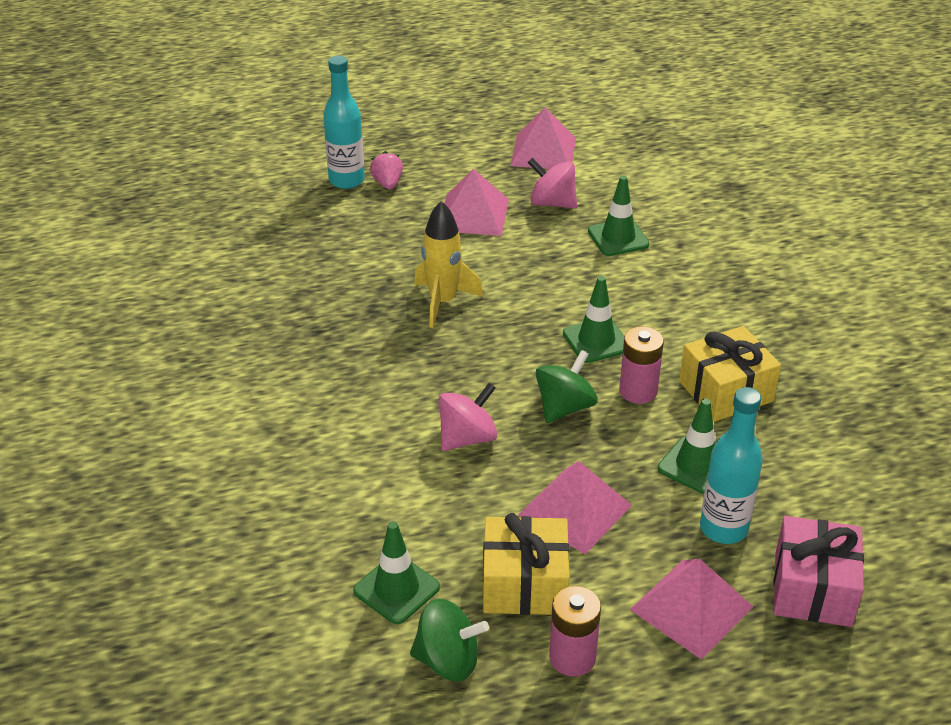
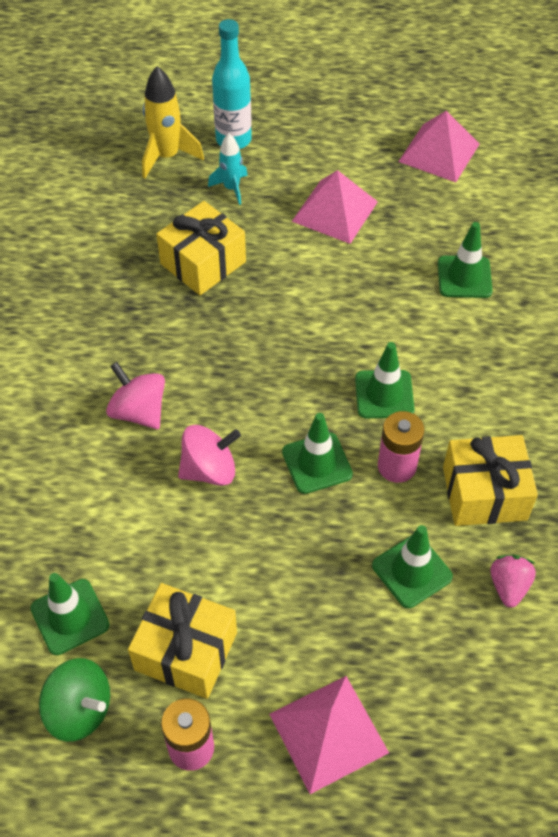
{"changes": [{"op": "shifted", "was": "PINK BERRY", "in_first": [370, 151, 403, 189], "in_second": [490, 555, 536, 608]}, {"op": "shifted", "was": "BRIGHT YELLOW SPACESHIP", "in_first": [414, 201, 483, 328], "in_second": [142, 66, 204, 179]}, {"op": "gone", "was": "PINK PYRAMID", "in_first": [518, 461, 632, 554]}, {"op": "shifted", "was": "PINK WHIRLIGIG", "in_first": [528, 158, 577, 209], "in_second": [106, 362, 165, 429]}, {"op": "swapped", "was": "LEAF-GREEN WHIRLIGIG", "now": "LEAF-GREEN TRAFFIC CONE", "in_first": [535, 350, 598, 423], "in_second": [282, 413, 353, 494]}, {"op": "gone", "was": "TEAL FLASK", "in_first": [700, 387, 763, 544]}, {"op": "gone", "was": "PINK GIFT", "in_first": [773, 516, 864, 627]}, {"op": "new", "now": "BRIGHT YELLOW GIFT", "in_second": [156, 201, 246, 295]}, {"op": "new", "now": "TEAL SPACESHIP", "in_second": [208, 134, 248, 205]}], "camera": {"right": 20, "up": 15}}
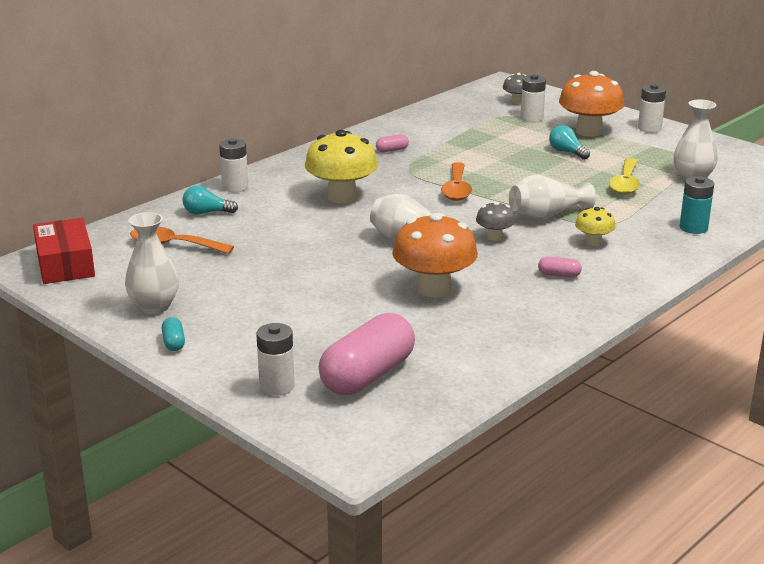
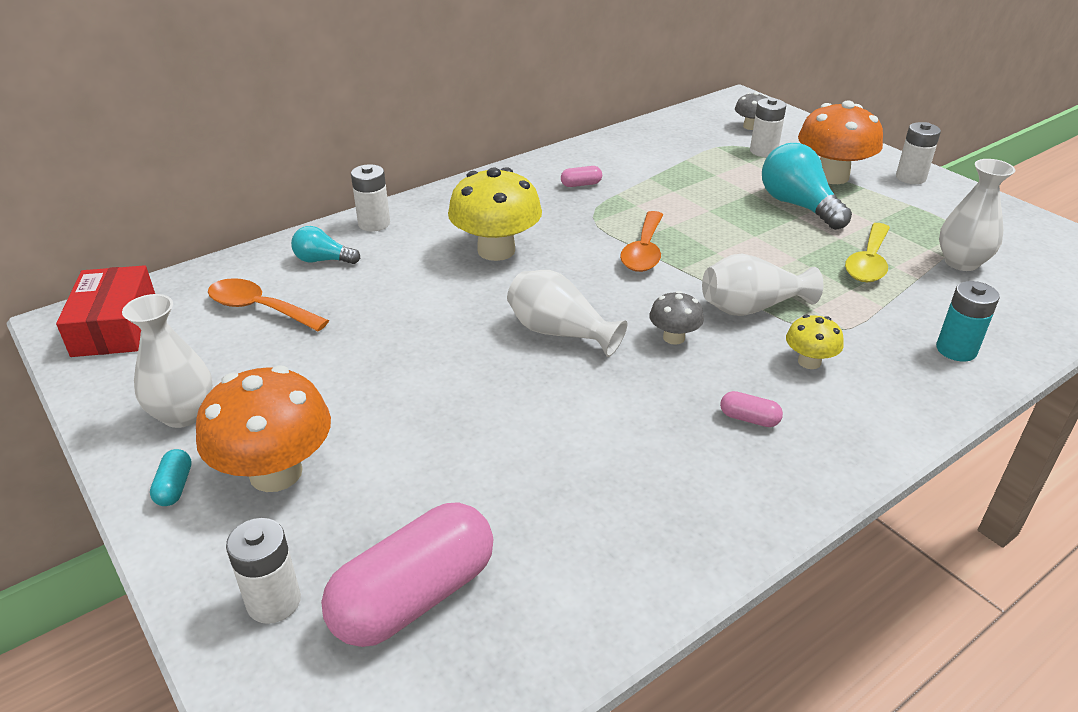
{"changes": [{"op": "shifted", "was": "ORANGE TOADSTOOL", "in_first": [392, 213, 478, 297], "in_second": [196, 366, 331, 492]}, {"op": "scaled", "was": "TEAL LIGHTBULB", "in_first": [549, 125, 590, 160], "in_second": [762, 143, 852, 230], "ratio": 1.77}], "camera": {"right": 10, "up": 10}}
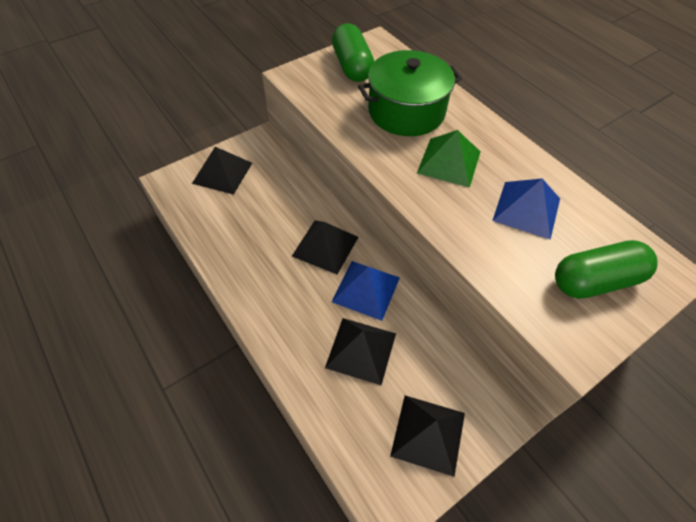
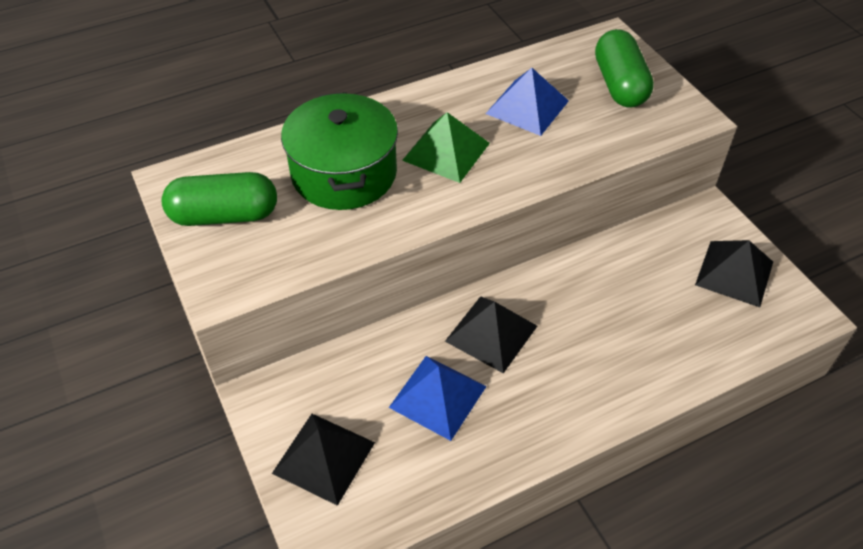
{"changes": [{"op": "gone", "was": "EBONY PYRAMID", "in_first": [325, 318, 396, 385]}, {"op": "shifted", "was": "ROYAL BLUE PYRAMID", "in_first": [332, 261, 400, 321], "in_second": [389, 356, 487, 441]}], "camera": {"right": -80, "up": -5}}
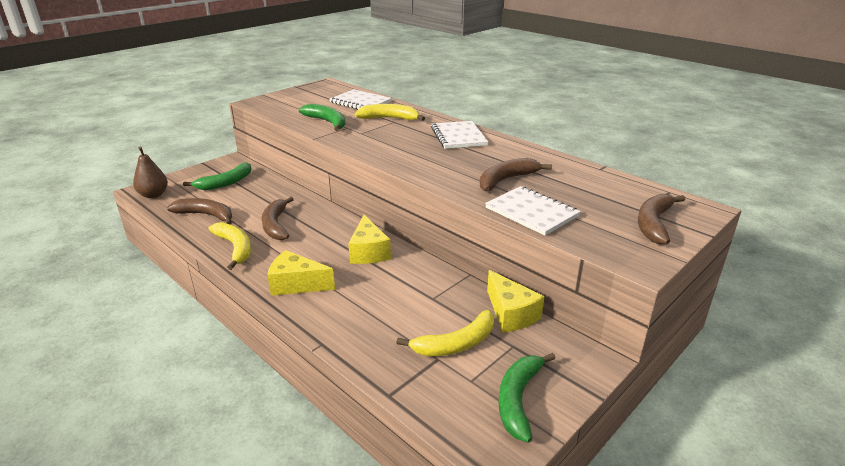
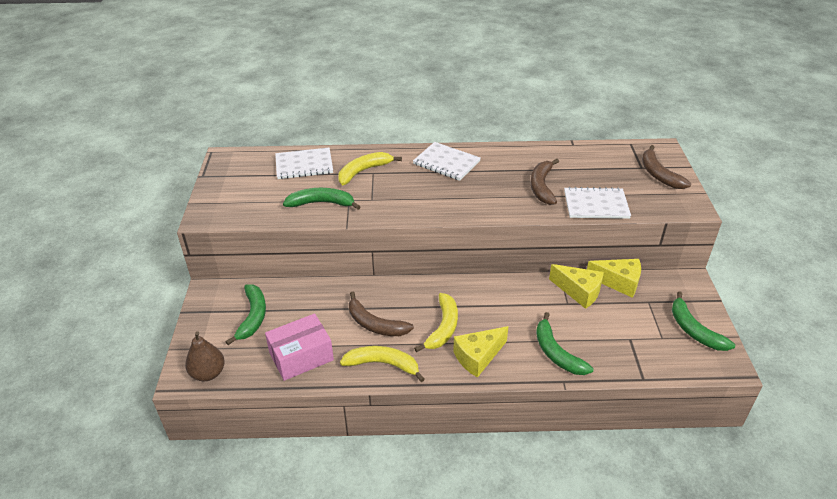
{"changes": [{"op": "swapped", "was": "RUSSET BANANA FRUIT", "now": "PINK BOX", "in_first": [167, 198, 232, 225], "in_second": [265, 314, 334, 381]}, {"op": "shifted", "was": "BRIGHT YELLOW CHEESE", "in_first": [348, 215, 391, 264], "in_second": [549, 264, 604, 309]}, {"op": "shifted", "was": "BRIGHT YELLOW BANANA FRUIT", "in_first": [397, 310, 494, 356], "in_second": [414, 293, 458, 352]}, {"op": "new", "now": "LEAF-GREEN BANANA FRUIT", "in_second": [536, 312, 594, 375]}], "camera": {"right": -45, "up": 10}}
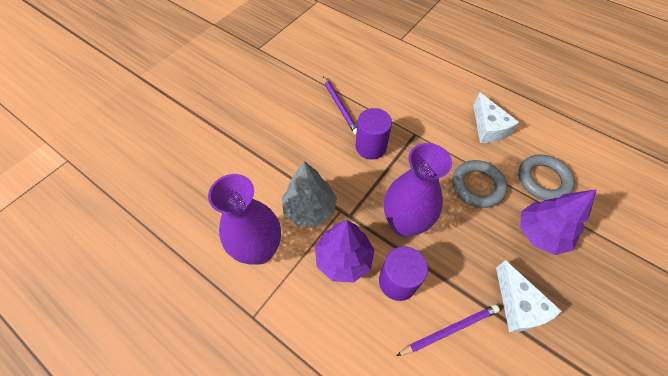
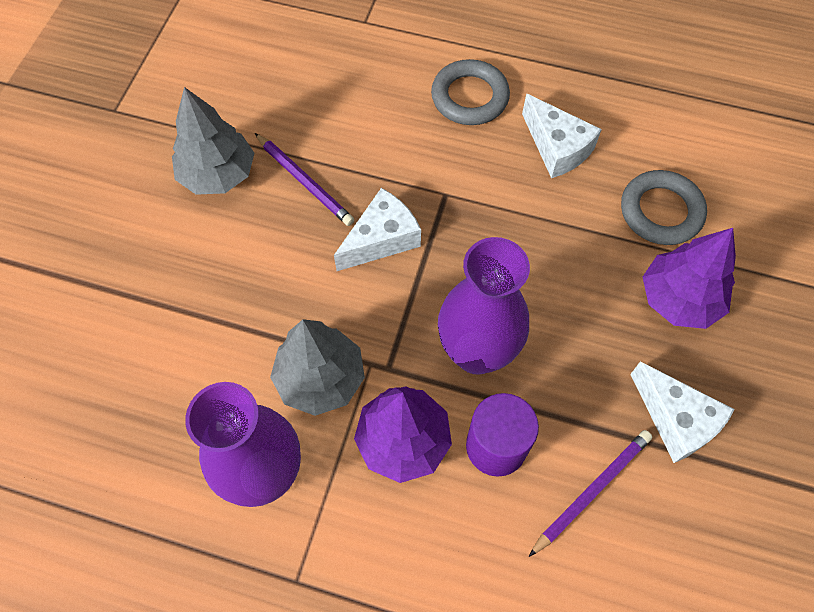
{"changes": [{"op": "swapped", "was": "PURPLE CYLINDER SHAPE", "now": "PURE WHITE CHEESE", "in_first": [356, 108, 392, 160], "in_second": [334, 188, 421, 271]}, {"op": "shifted", "was": "ASH-GREY RING", "in_first": [452, 160, 507, 208], "in_second": [431, 59, 510, 125]}, {"op": "new", "now": "ASH-GREY FIR TREE", "in_second": [172, 87, 254, 195]}], "camera": {"right": -20, "up": 5}}
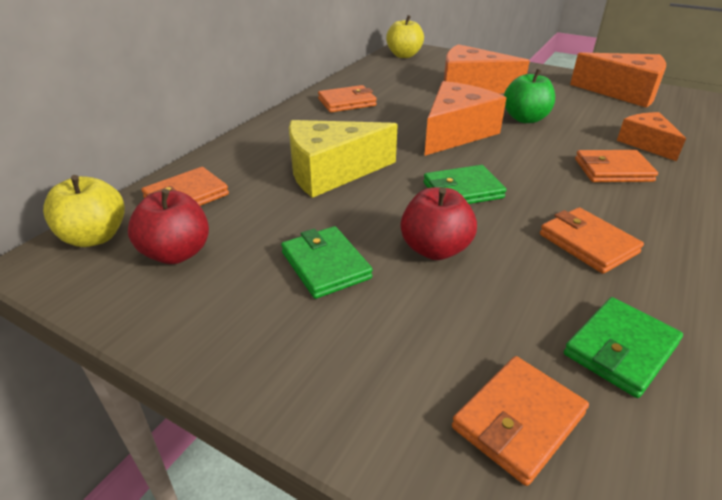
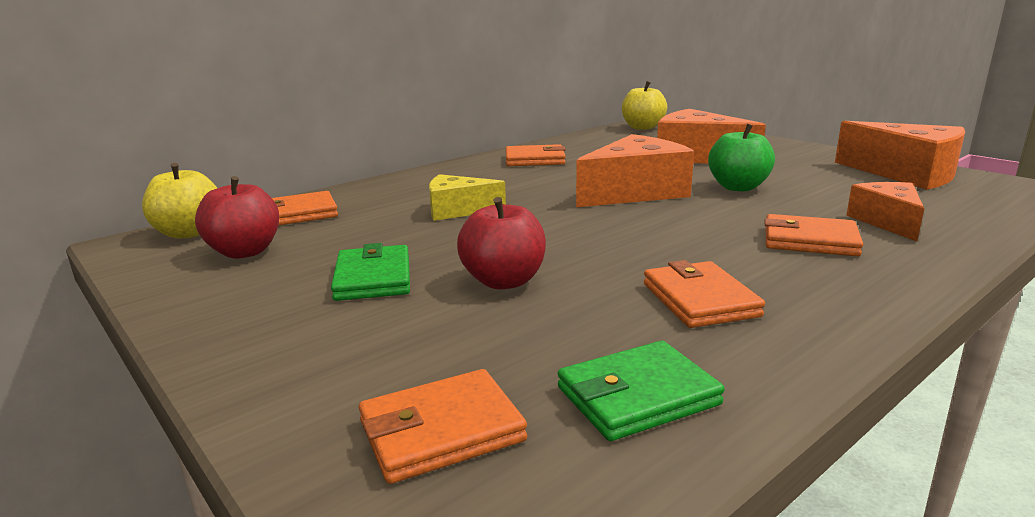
{"changes": [{"op": "scaled", "was": "BRIGHT YELLOW CHEESE", "in_first": [289, 120, 398, 198], "in_second": [429, 174, 506, 221], "ratio": 0.61}, {"op": "gone", "was": "LEAF-GREEN WALLET", "in_first": [423, 165, 506, 204]}], "camera": {"right": 20, "up": -15}}
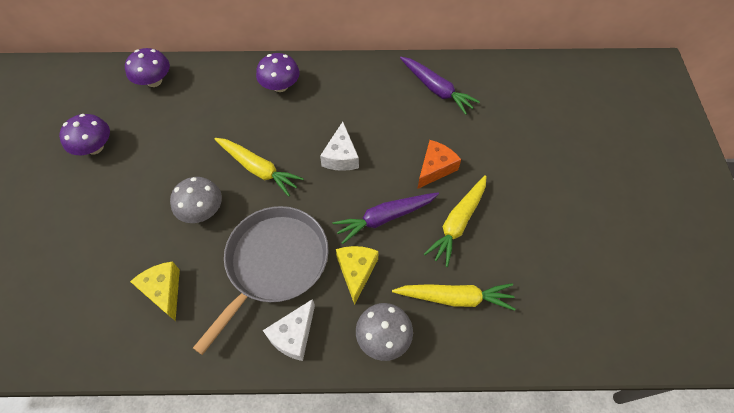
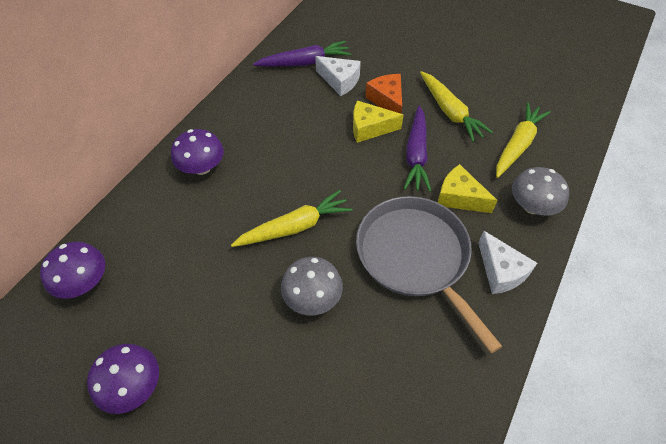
{"changes": [{"op": "shifted", "was": "BRIGHT YELLOW CHEESE", "in_first": [130, 262, 180, 321], "in_second": [353, 100, 403, 143]}, {"op": "shifted", "was": "PURE WHITE CHEESE", "in_first": [320, 122, 359, 171], "in_second": [315, 56, 361, 96]}], "camera": {"right": -60, "up": -5}}
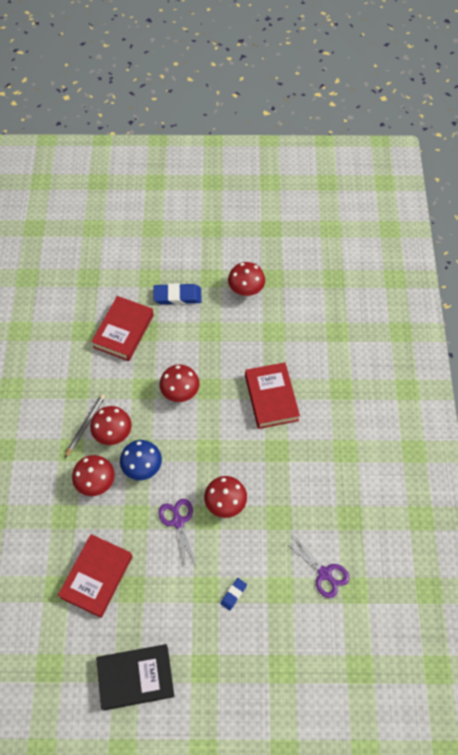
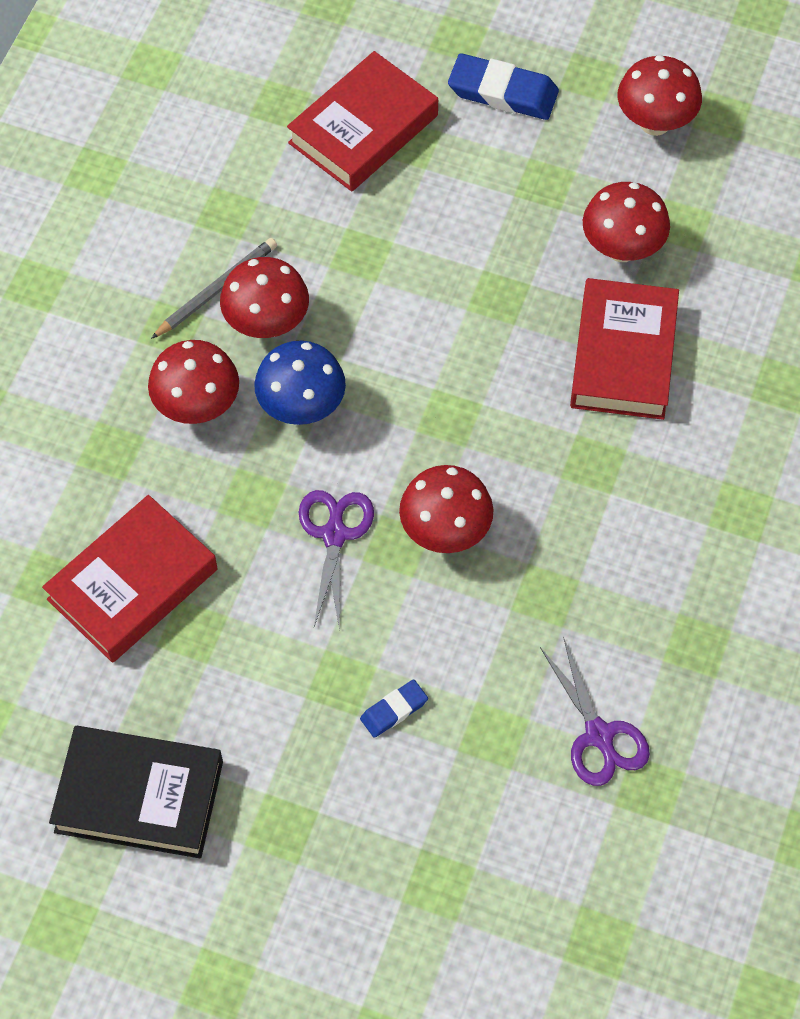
{"changes": [{"op": "shifted", "was": "CRIMSON TOADSTOOL", "in_first": [159, 364, 200, 402], "in_second": [583, 182, 670, 262]}], "camera": {"right": 20, "up": 0}}
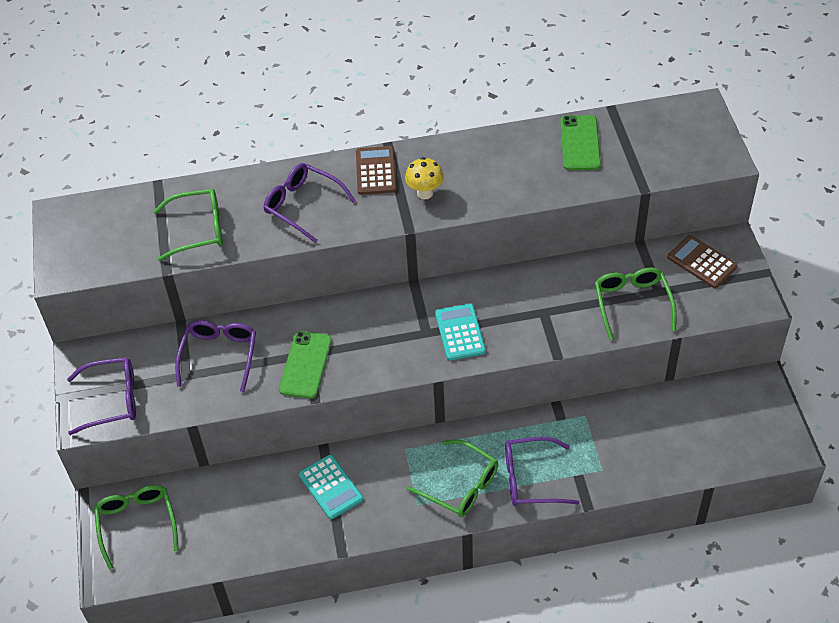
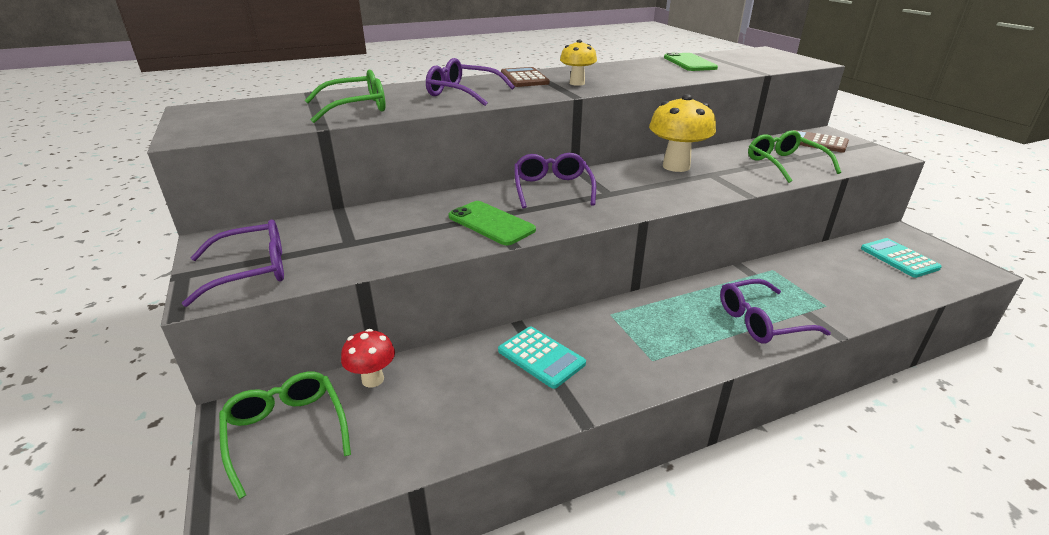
{"changes": [{"op": "shifted", "was": "PURPLE SPECTACLES", "in_first": [175, 320, 256, 392], "in_second": [514, 153, 596, 208]}, {"op": "rotated", "was": "LEAF-GREEN PHONE", "in_first": [279, 331, 332, 399], "in_second": [448, 201, 536, 245], "clockwise": -45}, {"op": "gone", "was": "LEAF-GREEN SPECTACLES", "in_first": [407, 439, 498, 517]}, {"op": "shifted", "was": "TEAL ADDING MACHINE", "in_first": [435, 303, 486, 360], "in_second": [861, 238, 942, 278]}, {"op": "new", "now": "CRIMSON TOADSTOOL", "in_second": [341, 329, 395, 388]}, {"op": "new", "now": "BRIGHT YELLOW TOADSTOOL", "in_second": [649, 94, 716, 172]}], "camera": {"right": -15, "up": -20}}
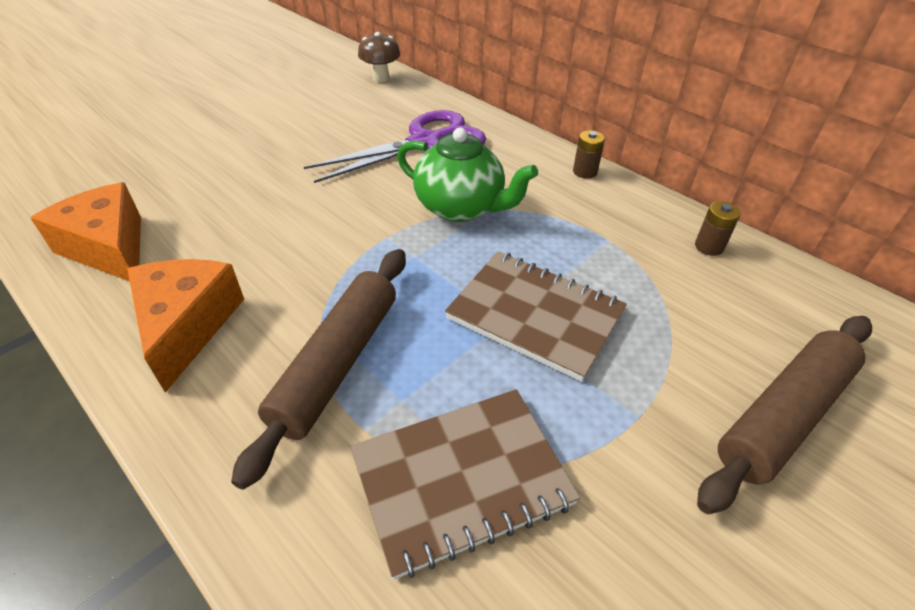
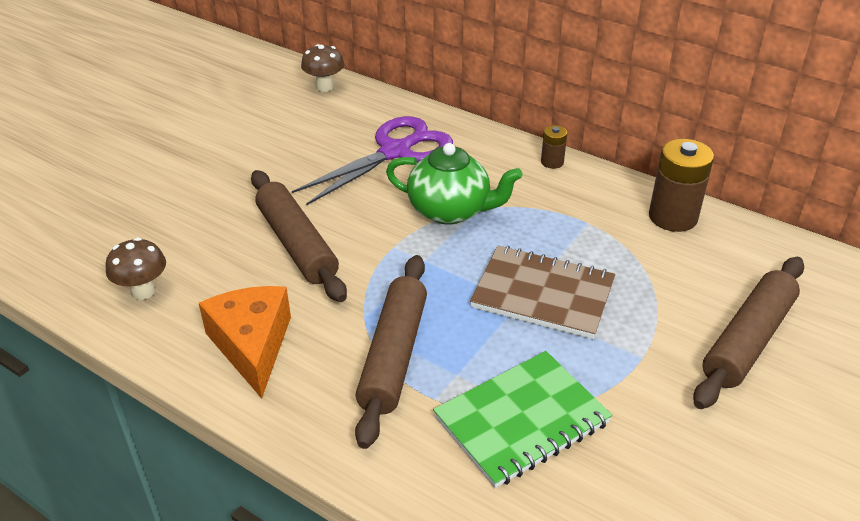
{"changes": [{"op": "swapped", "was": "ORANGE CHEESE", "now": "RUSSET TOADSTOOL", "in_first": [30, 182, 141, 281], "in_second": [106, 237, 166, 300]}, {"op": "repainted", "was": "RUSSET NOTEBOOK", "now": "LEAF-GREEN NOTEBOOK", "in_first": [350, 389, 580, 580], "in_second": [433, 351, 612, 488]}, {"op": "scaled", "was": "RUSSET POWER CELL", "in_first": [695, 201, 741, 256], "in_second": [649, 139, 714, 232], "ratio": 1.96}, {"op": "new", "now": "RUSSET DOUGH ROLLER", "in_second": [251, 170, 347, 302]}], "camera": {"right": -10, "up": -5}}
